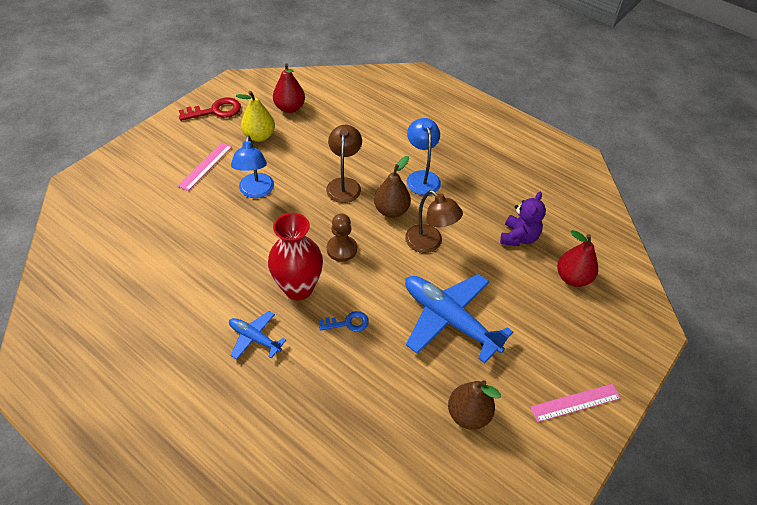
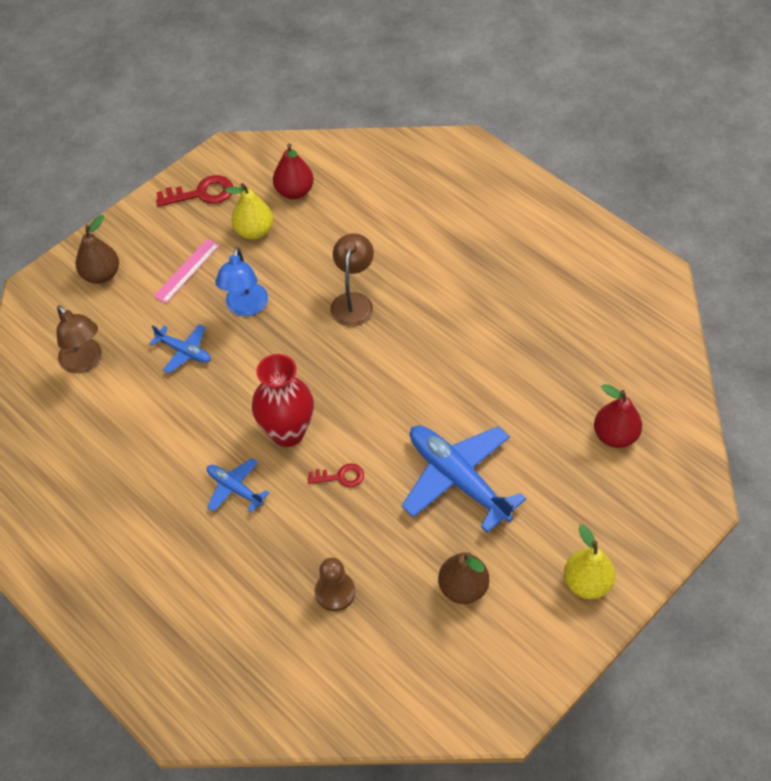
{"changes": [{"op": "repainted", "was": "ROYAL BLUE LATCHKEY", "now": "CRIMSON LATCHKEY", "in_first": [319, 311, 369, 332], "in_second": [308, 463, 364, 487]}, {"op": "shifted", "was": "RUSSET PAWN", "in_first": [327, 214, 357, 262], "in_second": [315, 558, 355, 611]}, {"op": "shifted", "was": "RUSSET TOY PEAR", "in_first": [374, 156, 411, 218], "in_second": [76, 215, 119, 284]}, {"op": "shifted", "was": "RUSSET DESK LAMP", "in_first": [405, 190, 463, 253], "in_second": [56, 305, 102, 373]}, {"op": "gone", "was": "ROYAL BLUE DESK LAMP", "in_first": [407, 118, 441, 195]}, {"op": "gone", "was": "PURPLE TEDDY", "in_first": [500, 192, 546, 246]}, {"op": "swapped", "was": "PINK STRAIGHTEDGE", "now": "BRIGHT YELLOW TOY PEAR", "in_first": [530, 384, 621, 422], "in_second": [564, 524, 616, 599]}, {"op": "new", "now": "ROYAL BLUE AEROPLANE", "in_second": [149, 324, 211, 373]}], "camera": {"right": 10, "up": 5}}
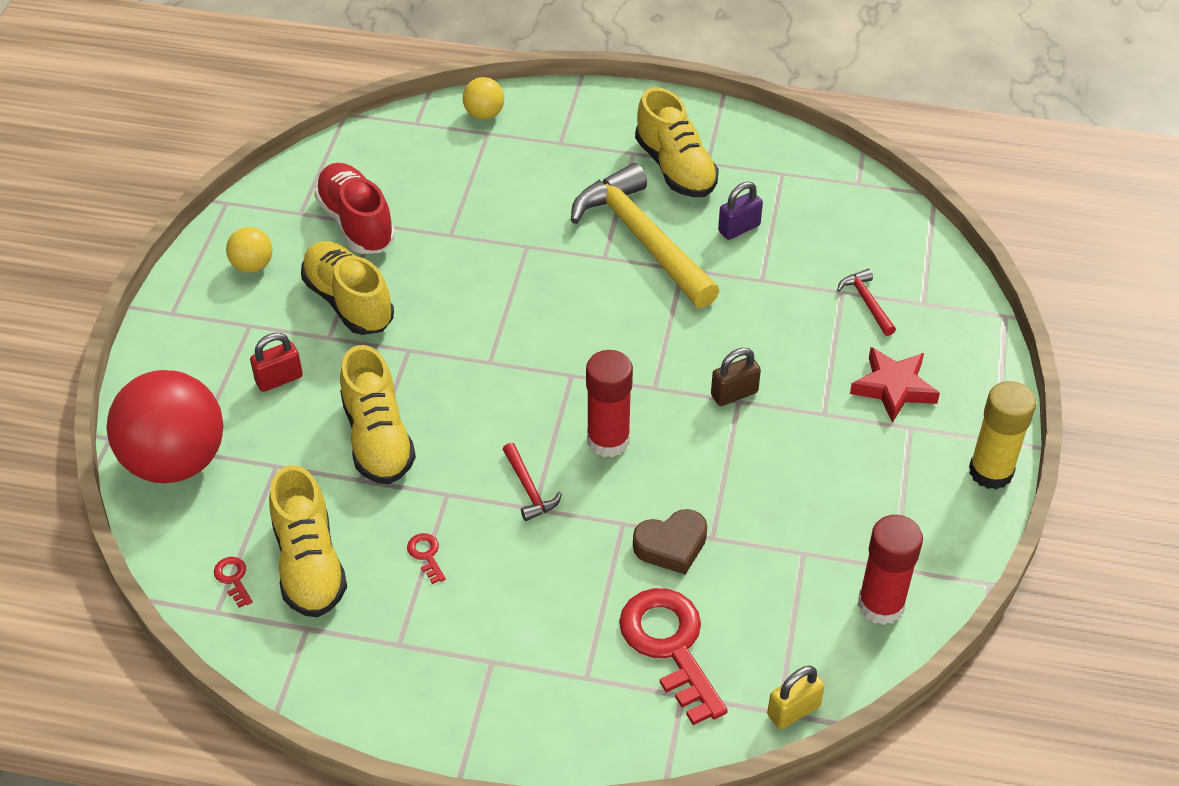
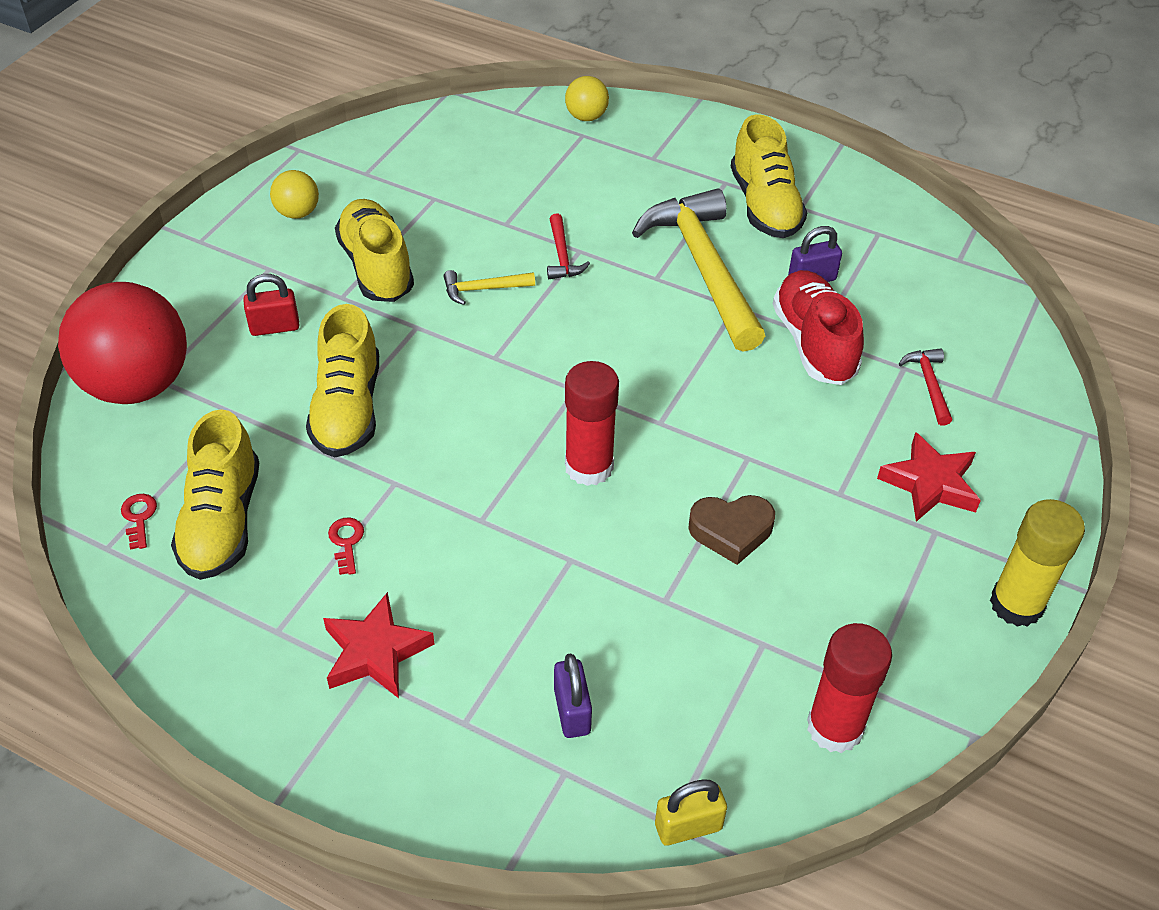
{"changes": [{"op": "shifted", "was": "CRIMSON SHOE", "in_first": [314, 163, 395, 254], "in_second": [773, 270, 864, 385]}, {"op": "shifted", "was": "CRIMSON CARPENTER'S HAMMER", "in_first": [502, 443, 562, 521], "in_second": [547, 213, 590, 279]}, {"op": "swapped", "was": "CRIMSON LATCHKEY", "now": "PURPLE LOCK", "in_first": [619, 588, 728, 725], "in_second": [554, 654, 592, 738]}, {"op": "shifted", "was": "RUSSET HEART", "in_first": [633, 509, 707, 575], "in_second": [688, 495, 775, 565]}, {"op": "gone", "was": "RUSSET LOCK", "in_first": [711, 348, 761, 406]}, {"op": "new", "now": "CRIMSON STAR SHAPE", "in_second": [323, 592, 434, 698]}, {"op": "new", "now": "BRIGHT YELLOW CARPENTER'S HAMMER", "in_second": [444, 270, 535, 305]}], "camera": {"right": 15, "up": 0}}
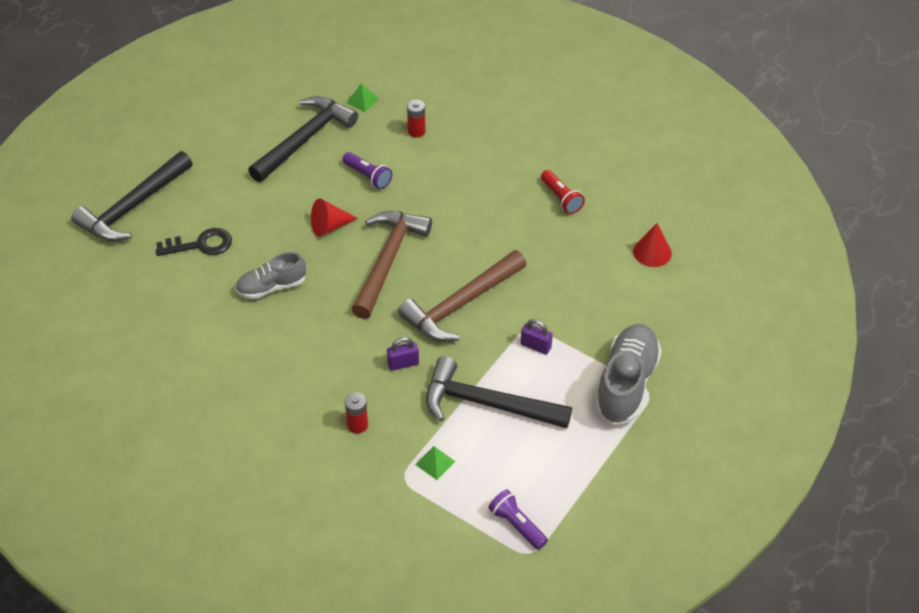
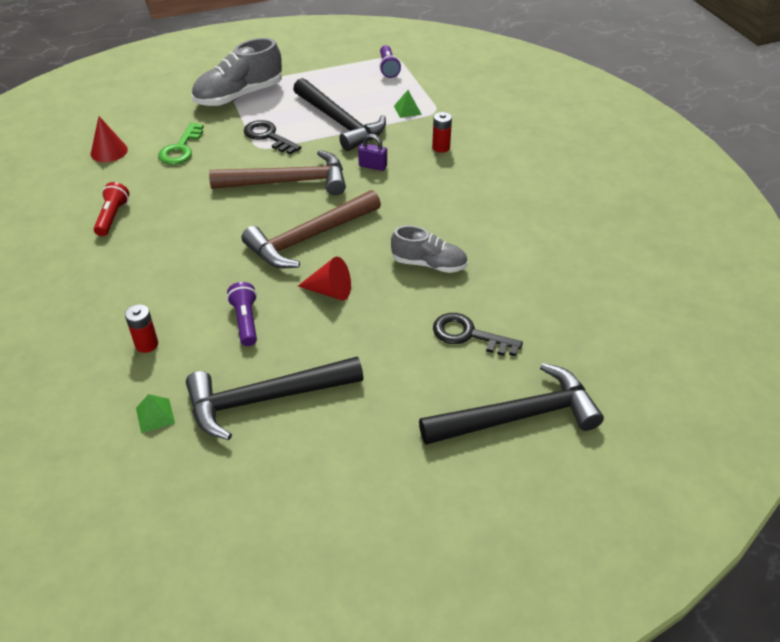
{"changes": [{"op": "swapped", "was": "PURPLE LOCK", "now": "EBONY LATCHKEY", "in_first": [521, 319, 553, 355], "in_second": [244, 120, 301, 154]}, {"op": "new", "now": "LEAF-GREEN LATCHKEY", "in_second": [158, 123, 204, 165]}], "camera": {"right": -145, "up": -5}}
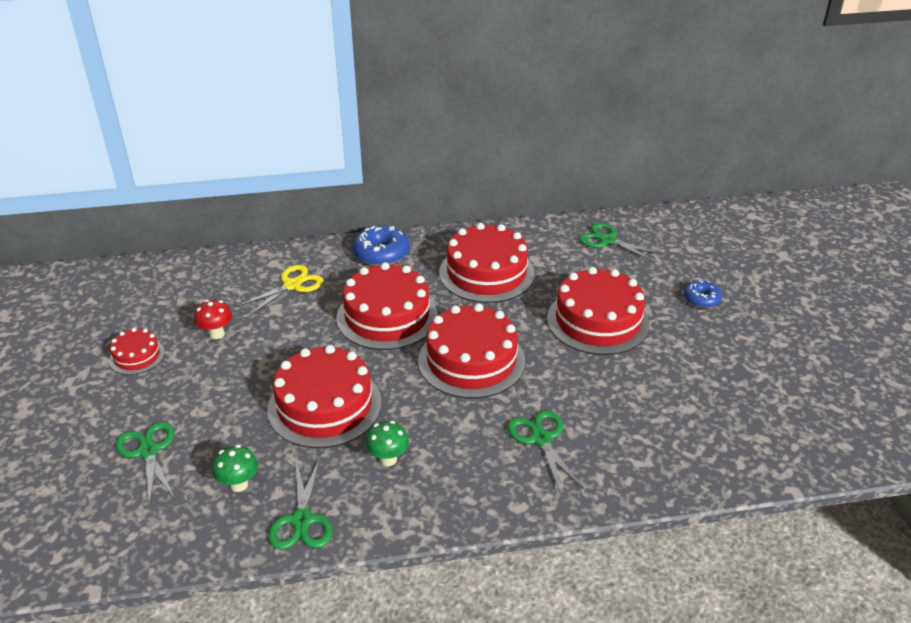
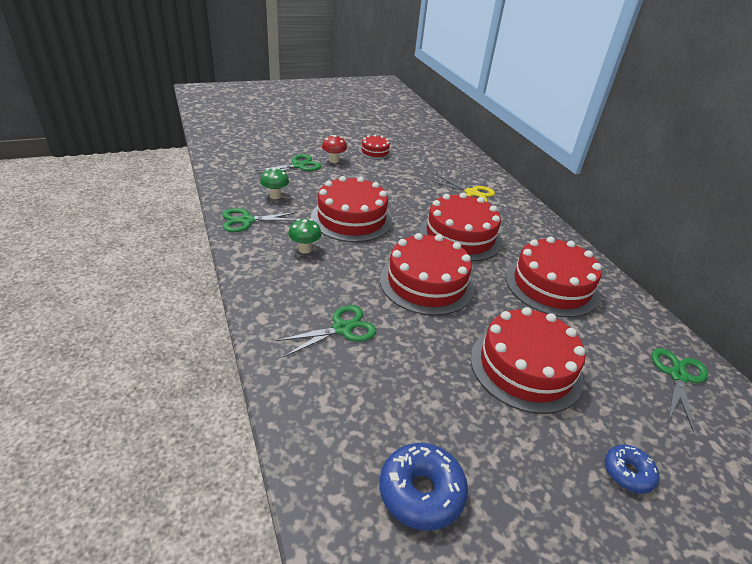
{"changes": [{"op": "shifted", "was": "CRIMSON TOADSTOOL", "in_first": [194, 300, 232, 339], "in_second": [322, 135, 347, 163]}, {"op": "shifted", "was": "ROYAL BLUE GLAZED DONUT", "in_first": [353, 225, 409, 266], "in_second": [380, 443, 468, 531]}], "camera": {"right": 75, "up": 0}}
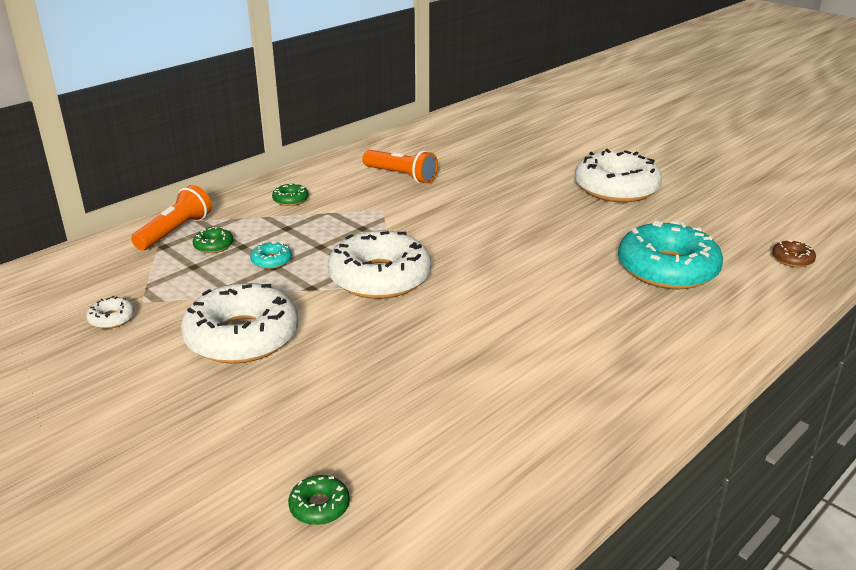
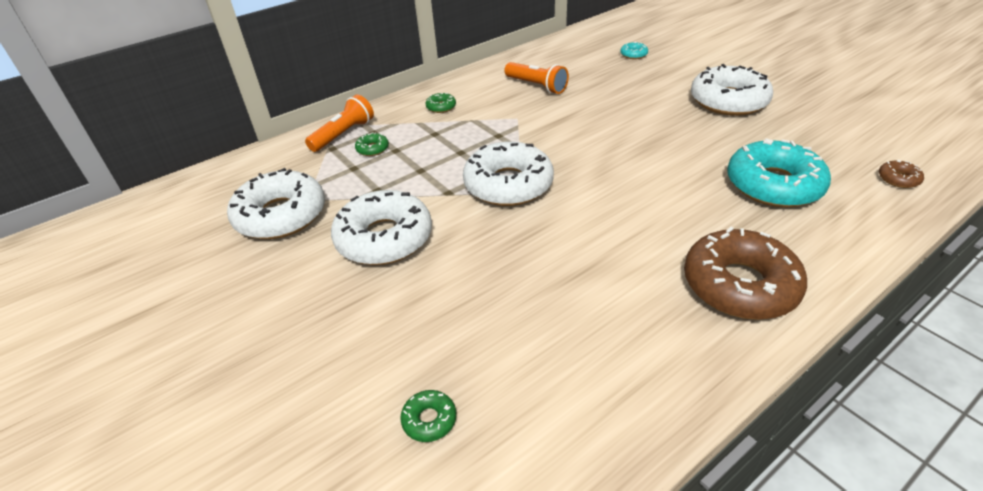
{"changes": [{"op": "scaled", "was": "PURE WHITE GLAZED DONUT", "in_first": [86, 296, 135, 329], "in_second": [227, 168, 325, 239], "ratio": 2.43}, {"op": "shifted", "was": "TEAL GLAZED DONUT", "in_first": [250, 241, 292, 269], "in_second": [620, 42, 648, 59]}, {"op": "new", "now": "RUSSET GLAZED DONUT", "in_second": [684, 227, 807, 320]}], "camera": {"right": 10, "up": 10}}
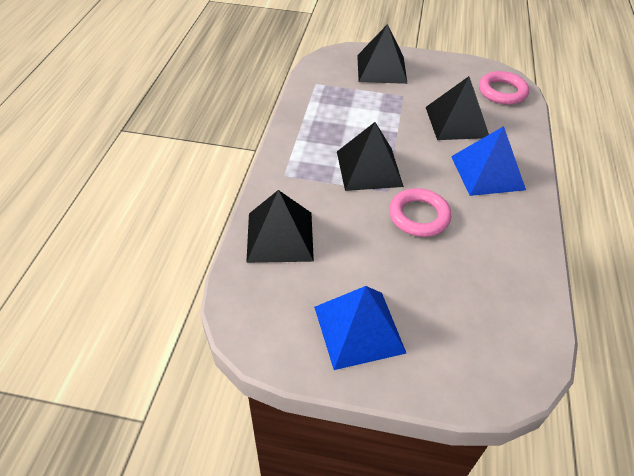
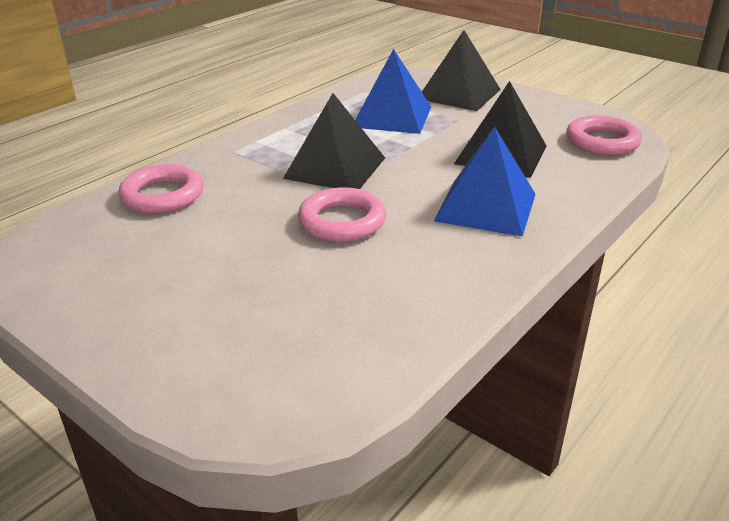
{"changes": [{"op": "swapped", "was": "EBONY PYRAMID", "now": "PINK RING", "in_first": [246, 190, 314, 263], "in_second": [119, 164, 204, 213]}, {"op": "shifted", "was": "ROYAL BLUE PYRAMID", "in_first": [314, 286, 407, 370], "in_second": [355, 49, 431, 134]}], "camera": {"right": 30, "up": -15}}
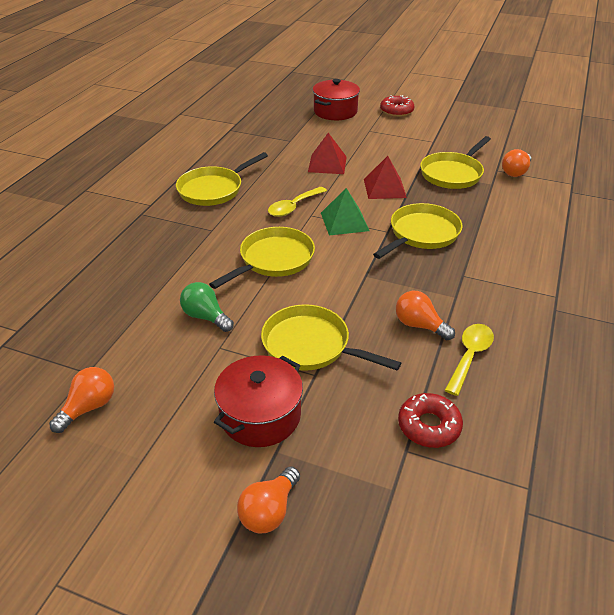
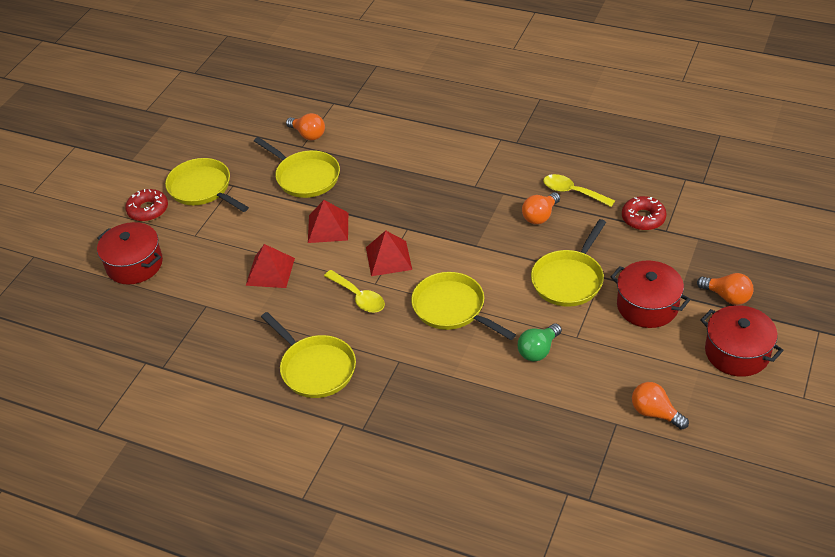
{"changes": [{"op": "repainted", "was": "LEAF-GREEN PYRAMID", "now": "CRIMSON PYRAMID", "in_first": [321, 188, 369, 236], "in_second": [366, 231, 412, 276]}, {"op": "shifted", "was": "BRIGHT YELLOW PAN", "in_first": [373, 203, 463, 259], "in_second": [165, 158, 249, 212]}, {"op": "new", "now": "CRIMSON POT", "in_second": [700, 305, 784, 377]}], "camera": {"right": -85, "up": 5}}
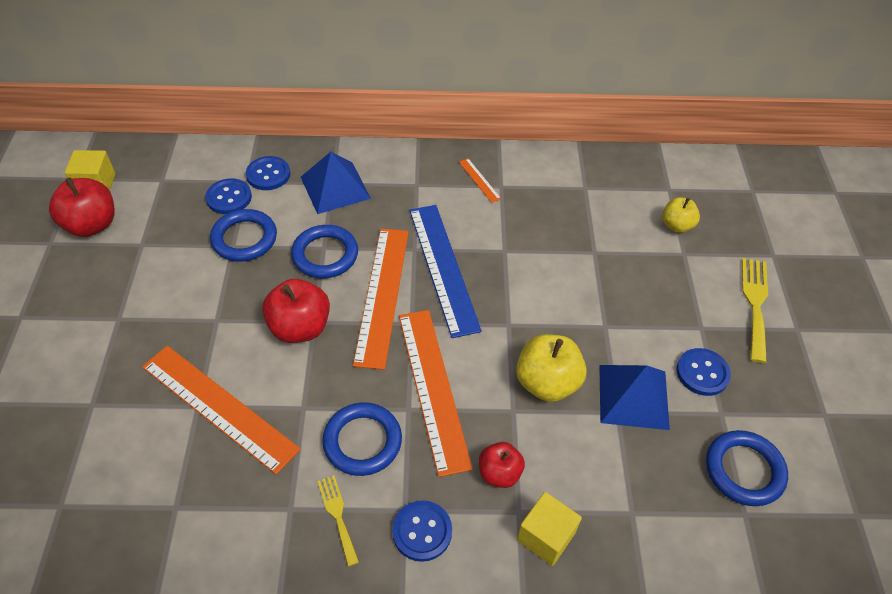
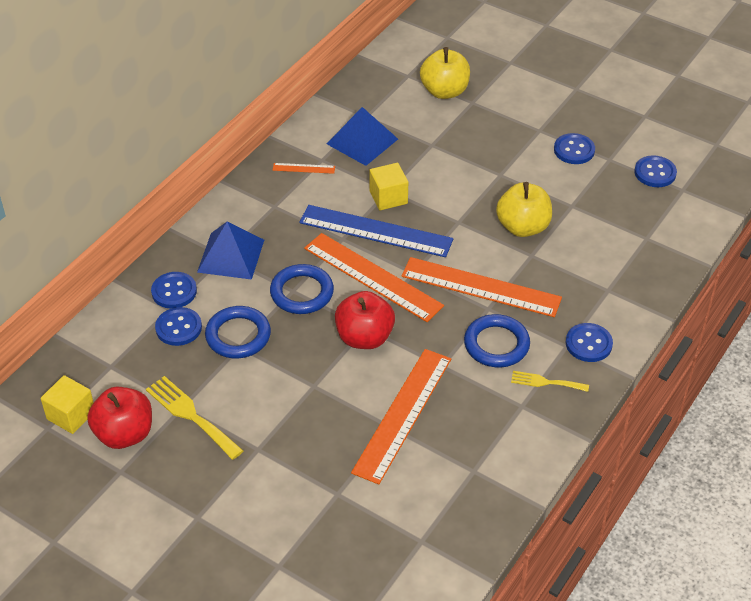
{"changes": [{"op": "rotated", "was": "ORANGE STRAIGHTEDGE", "in_first": [142, 346, 301, 475], "in_second": [351, 349, 451, 485], "clockwise": -45}, {"op": "gone", "was": "CRIMSON TOY APPLE", "in_first": [479, 442, 525, 488]}, {"op": "shifted", "was": "BRIGHT YELLOW CUBE", "in_first": [517, 492, 582, 566], "in_second": [369, 163, 408, 210]}, {"op": "shifted", "was": "ROYAL BLUE PYRAMID", "in_first": [599, 365, 670, 430], "in_second": [327, 107, 398, 166]}, {"op": "scaled", "was": "BRIGHT YELLOW TOY APPLE", "in_first": [662, 197, 700, 233], "in_second": [420, 47, 470, 99], "ratio": 1.61}, {"op": "swapped", "was": "ROYAL BLUE RING", "now": "ROYAL BLUE SEWING BUTTON", "in_first": [706, 430, 788, 506], "in_second": [634, 155, 677, 187]}, {"op": "shifted", "was": "BRIGHT YELLOW FORK", "in_first": [742, 258, 768, 363], "in_second": [146, 376, 244, 460]}], "camera": {"right": -55, "up": -5}}
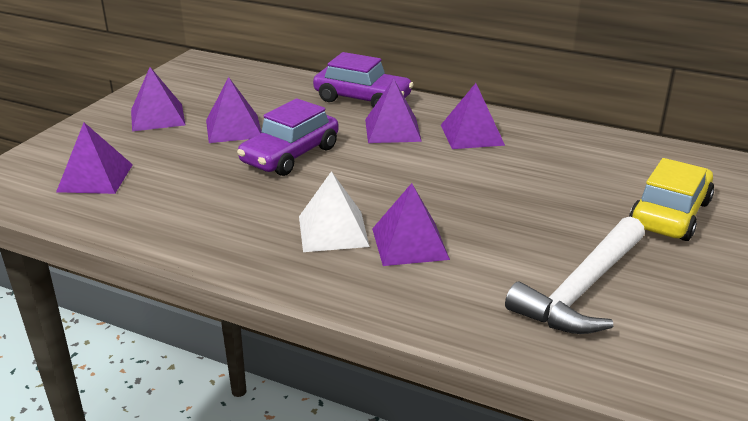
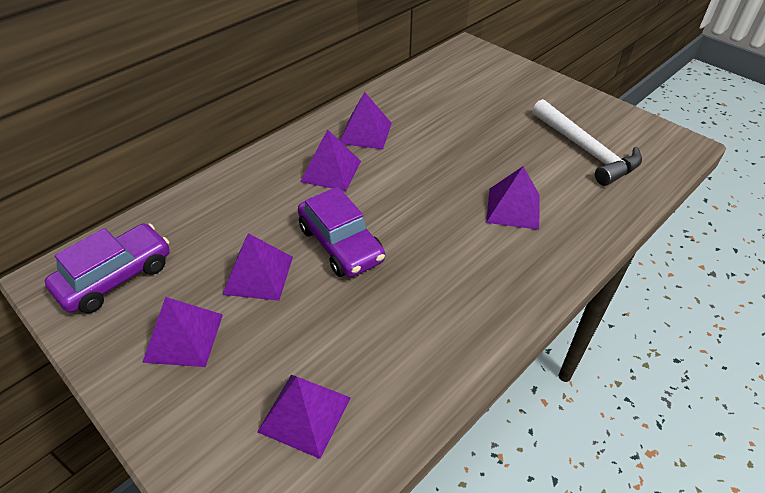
{"changes": [{"op": "gone", "was": "PURE WHITE PYRAMID", "in_first": [299, 171, 370, 252]}, {"op": "shifted", "was": "PURPLE TOY CAR", "in_first": [313, 52, 414, 108], "in_second": [45, 223, 170, 314]}, {"op": "gone", "was": "BRIGHT YELLOW TOY CAR", "in_first": [629, 158, 714, 241]}], "camera": {"right": -70, "up": 15}}
